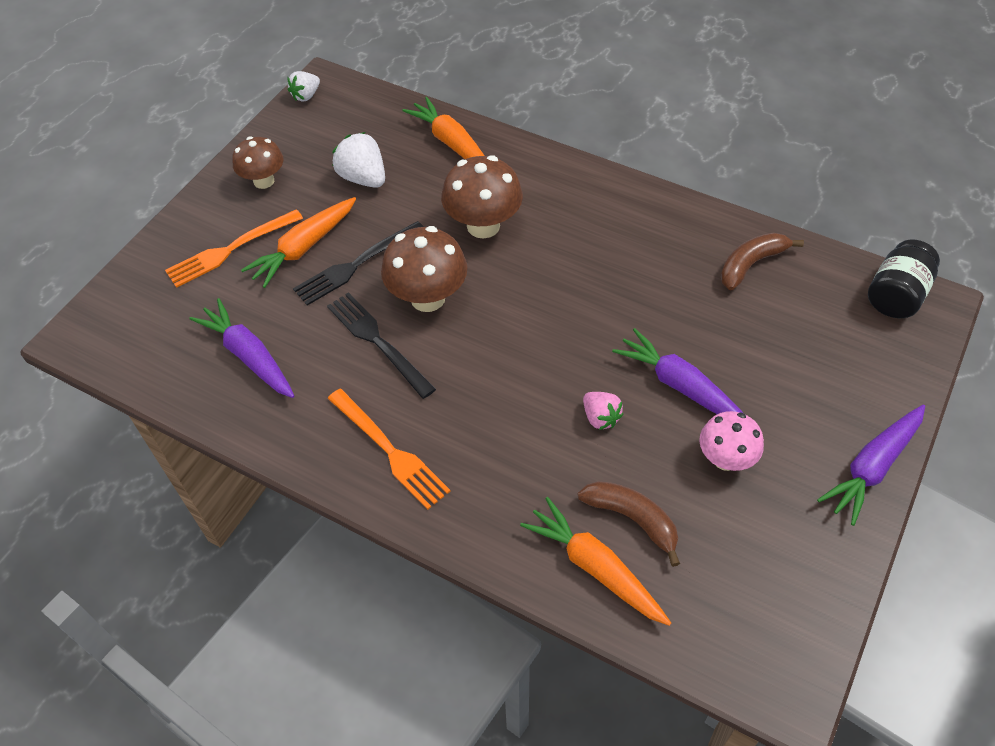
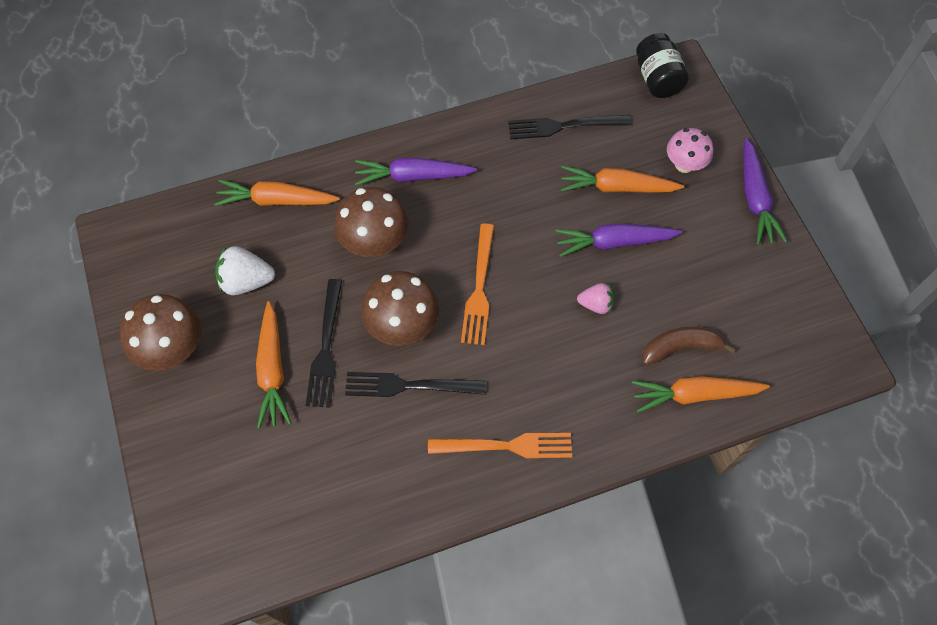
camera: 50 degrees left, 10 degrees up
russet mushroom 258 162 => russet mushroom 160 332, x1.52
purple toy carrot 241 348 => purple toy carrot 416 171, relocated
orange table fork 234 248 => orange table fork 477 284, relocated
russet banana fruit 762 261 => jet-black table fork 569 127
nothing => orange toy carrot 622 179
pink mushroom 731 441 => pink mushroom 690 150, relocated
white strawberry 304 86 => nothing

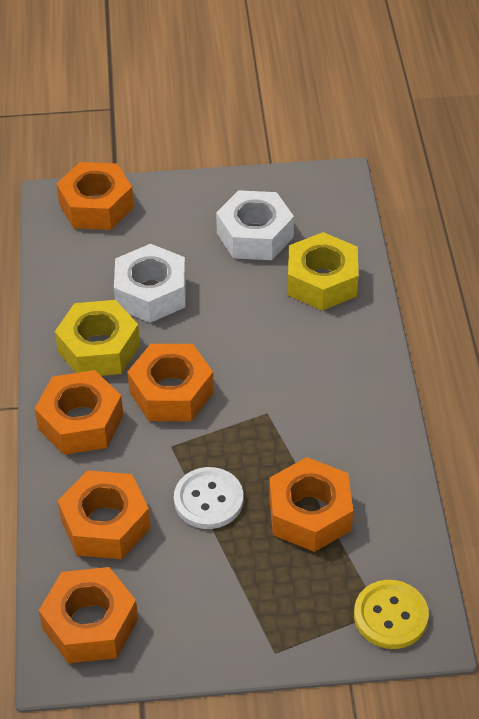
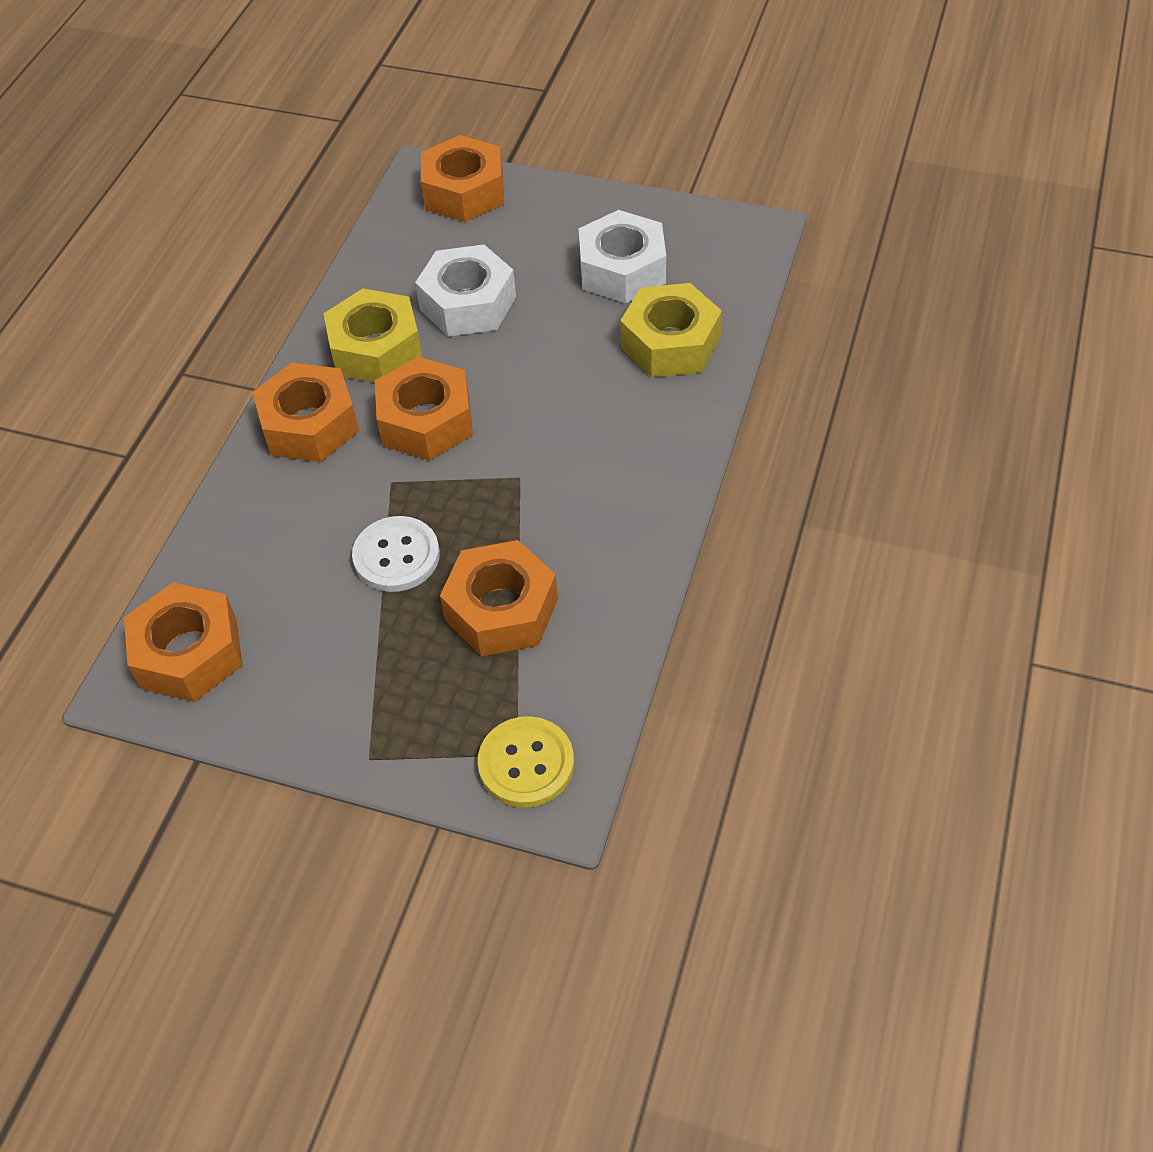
camera: 25 degrees right, 5 degrees up
orange nut 104 514 => nothing

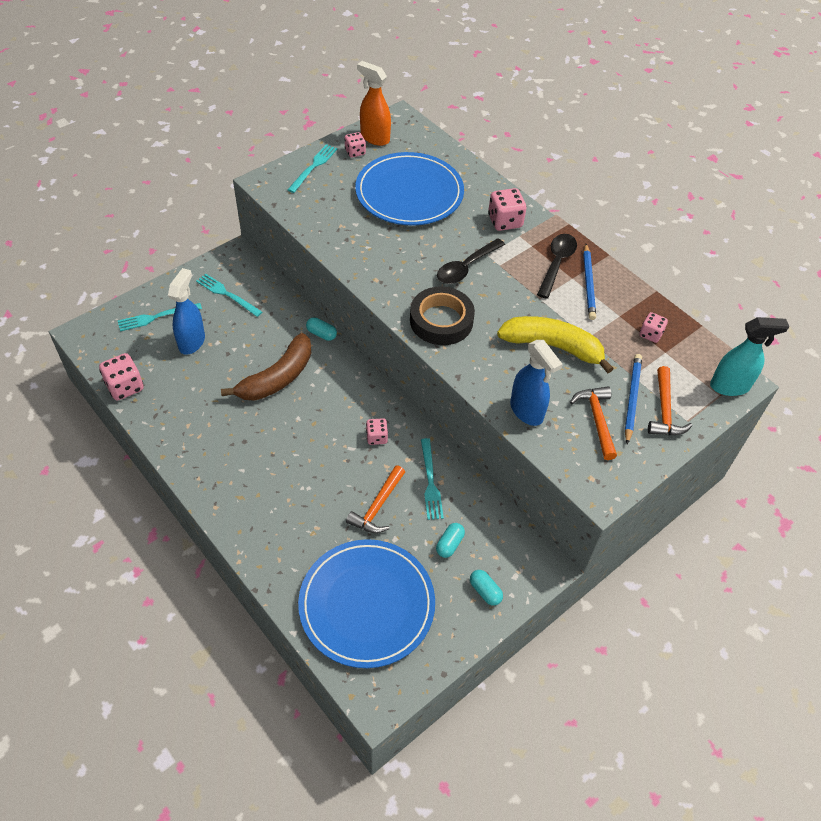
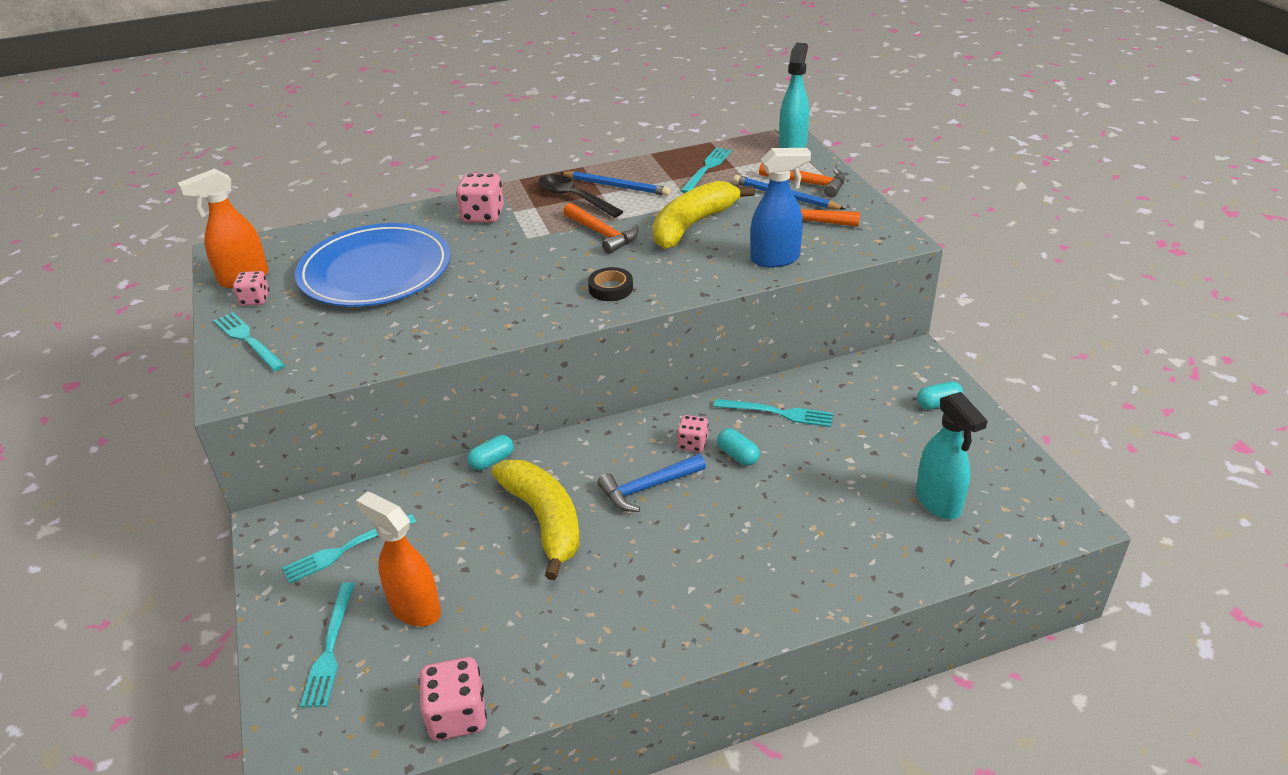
camera: 65 degrees left, 15 degrees down
blue sprayer 186 311 => orange sprayer 398 559
russet banana fruit 266 367 => bright yellow banana fruit 535 520
orange carpenter's hammer 375 499 => orange carpenter's hammer 601 228, relocated
jet-black tape 442 315 => jet-black tape 610 284, x0.54
nothing => blue carpenter's hammer 651 483
pink die 653 327 => teal table fork 706 170
teal capsule 450 540 => teal capsule 738 447, relocated
blue plate 366 603 => teal sprayer 952 455
jet-black spoon 471 261 => nothing

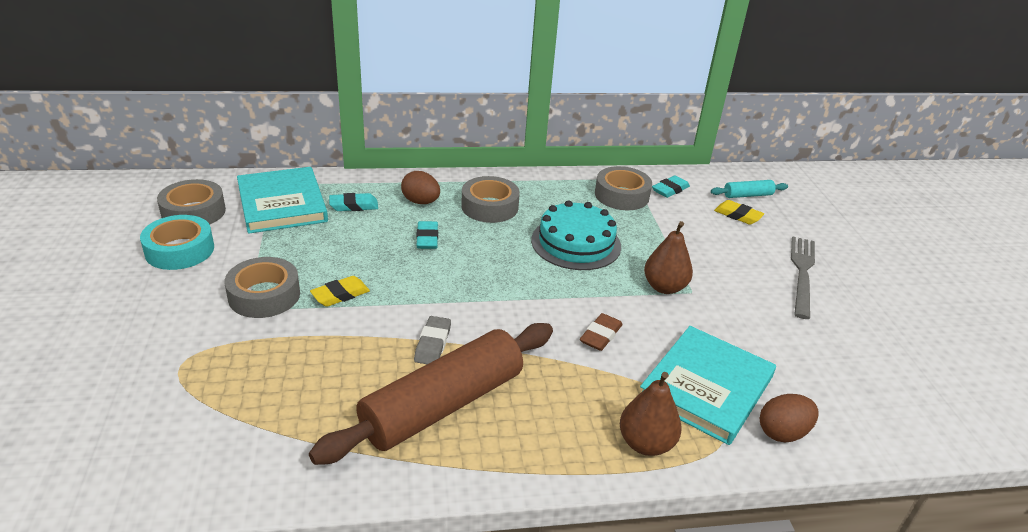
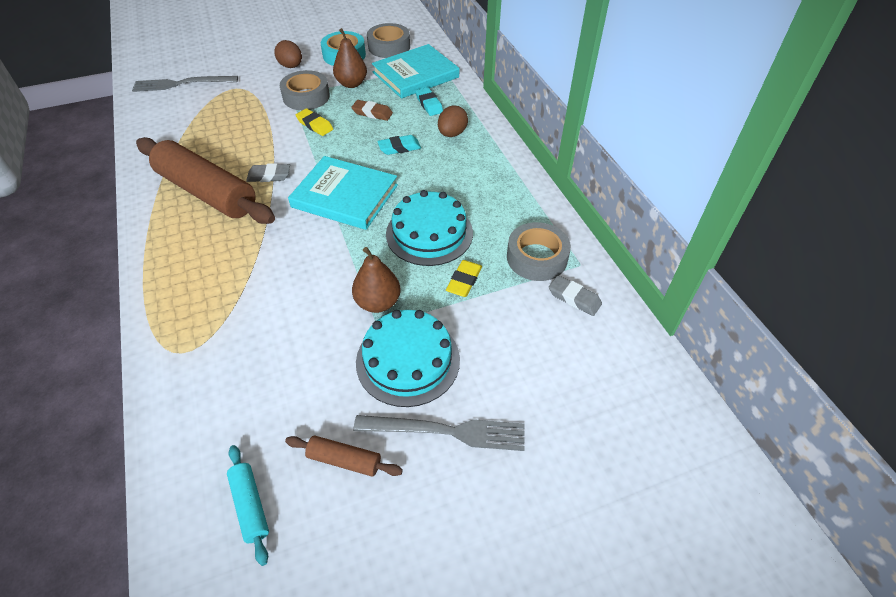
camera: 80 degrees right, 15 degrees up
nothing => grey table fork 185 84
teal pastry roller 749 189 => teal pastry roller 248 505, relocated
russet egg shape 789 418 => russet egg shape 288 54, relocated
nothing => russet pastry roller 344 455
teal book 708 385 => teal book 343 193, relocated
russet toy pear 651 414 => russet toy pear 350 58, relocated
russet gum eraser 601 332 => russet gum eraser 372 110, relocated
nothing => teal gateau 408 358
bright yellow gum eraser 739 212 => bright yellow gum eraser 464 278, relocated
teal gum eraser 671 186 => grey gum eraser 575 295
grey tape 490 199 => nothing

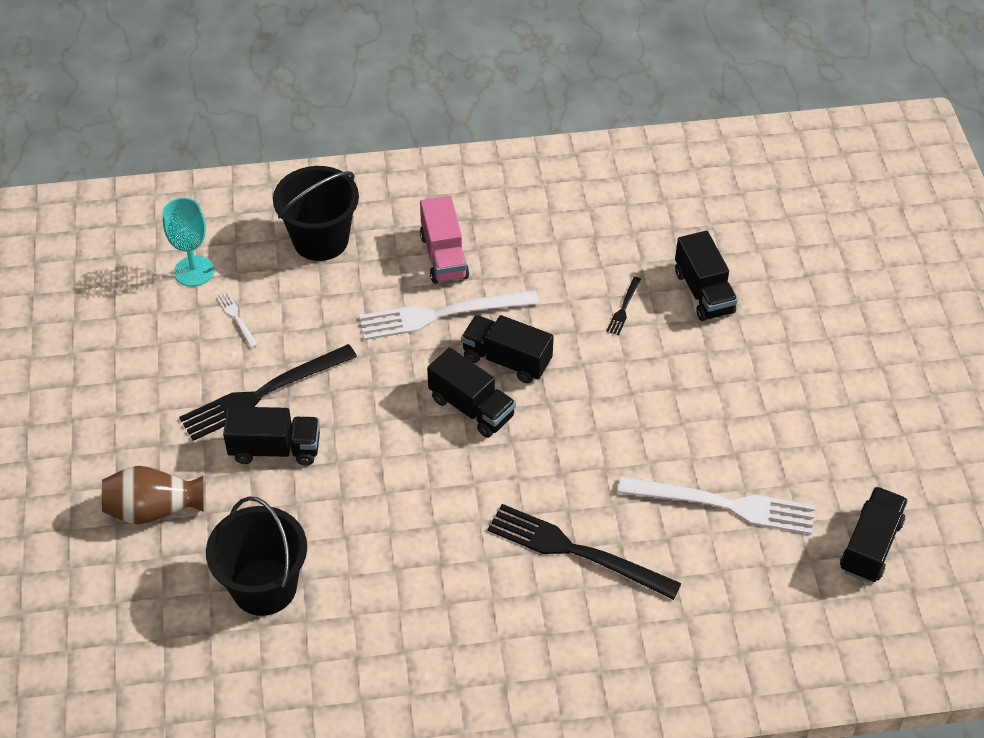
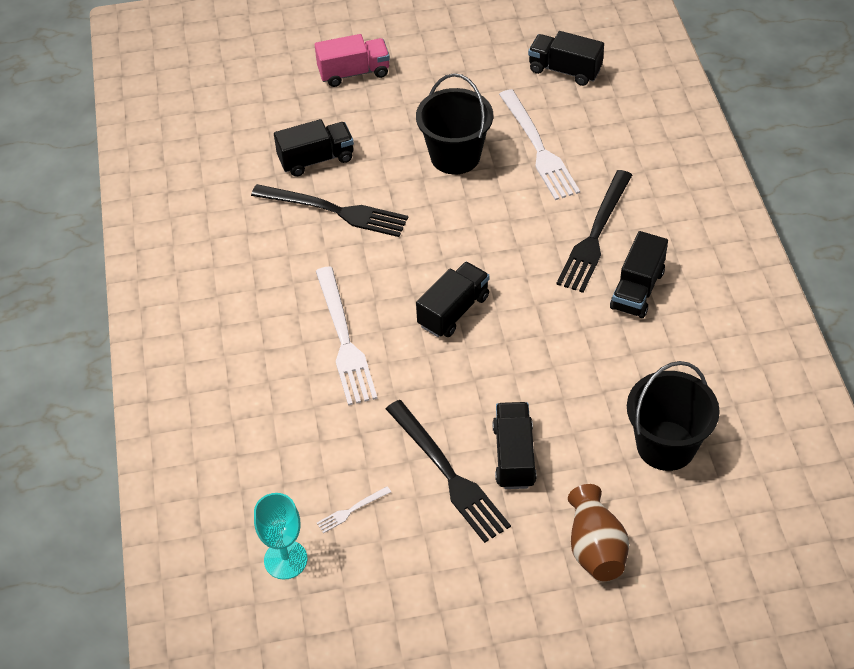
camera: 90 degrees left, 0 degrees up
jet-black table fork 623 306 => jet-black table fork 329 210, x2.33
pink lorry 444 240 => pink lorry 352 60, relocated
jet-black bucket 316 213 => jet-black bucket 454 123, relocated
white table fork 716 506 => white table fork 539 144, 150 degrees clockwise
jet-black lorry 507 349 => jet-black lorry 639 274, relocated

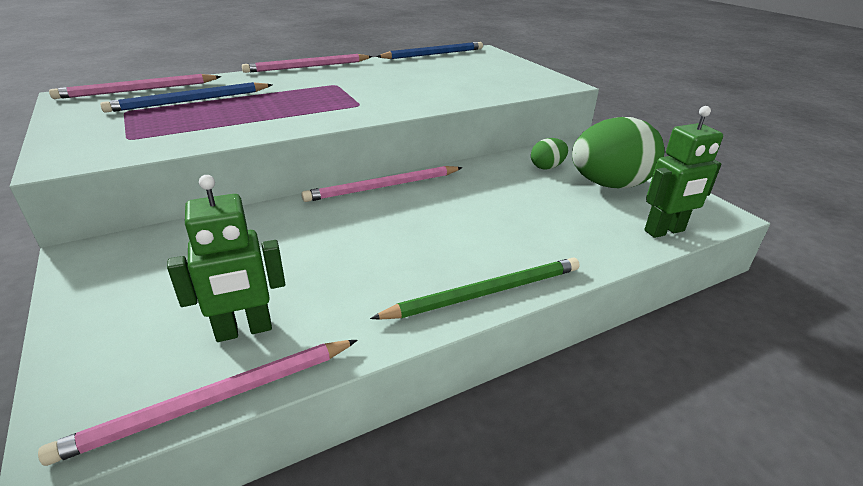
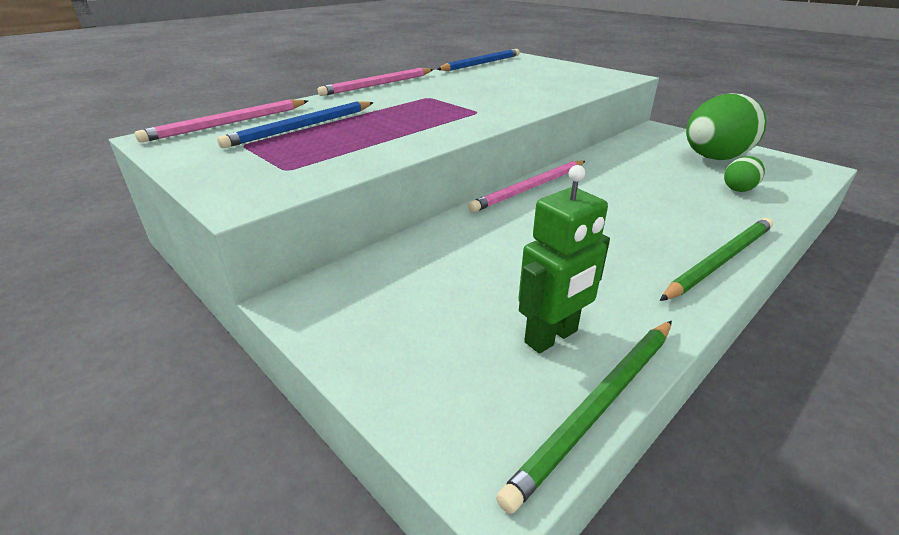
camera: 15 degrees left, 0 degrees up
pink pencil 198 403 => leaf-green pencil 584 417
leaf-green egg shape 549 153 => leaf-green egg shape 744 174, relocated
leaf-green toy robot 683 172 => nothing

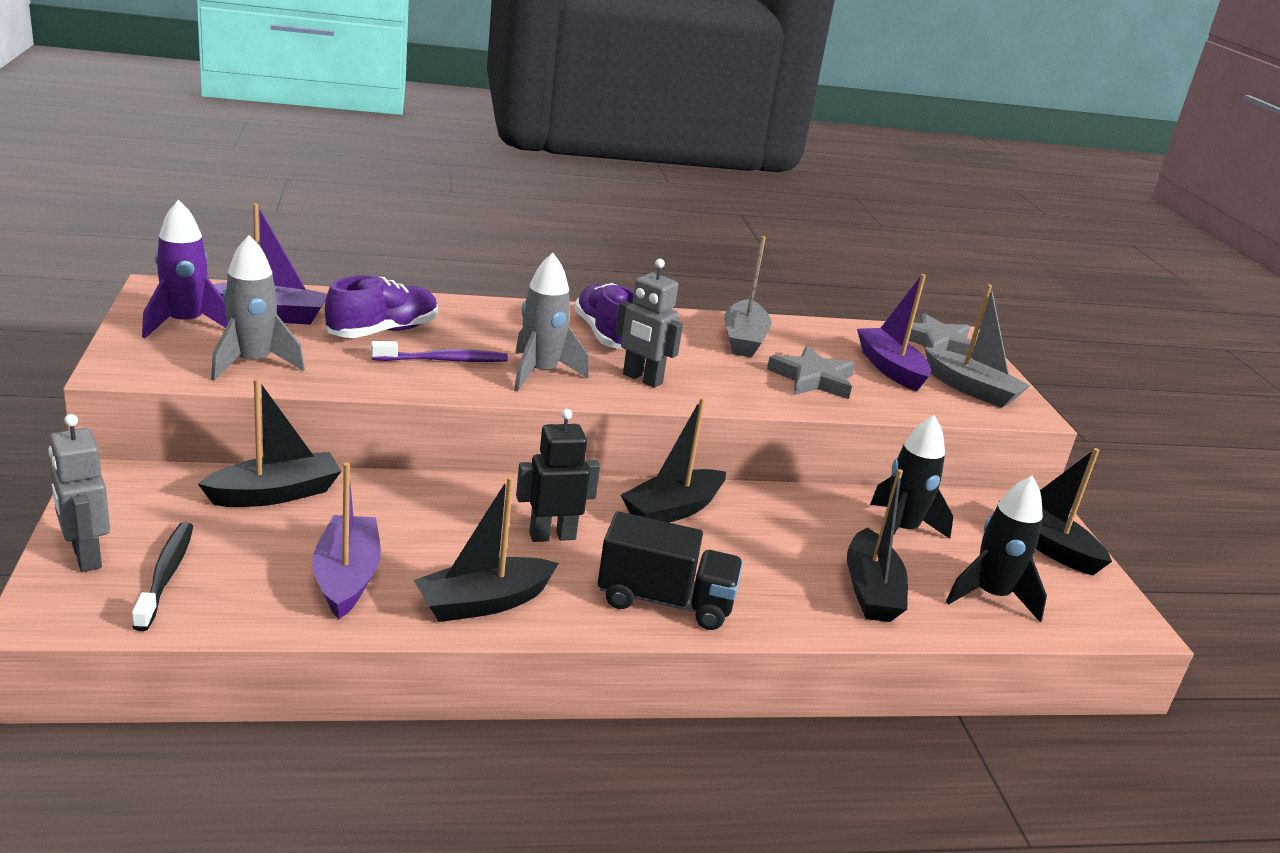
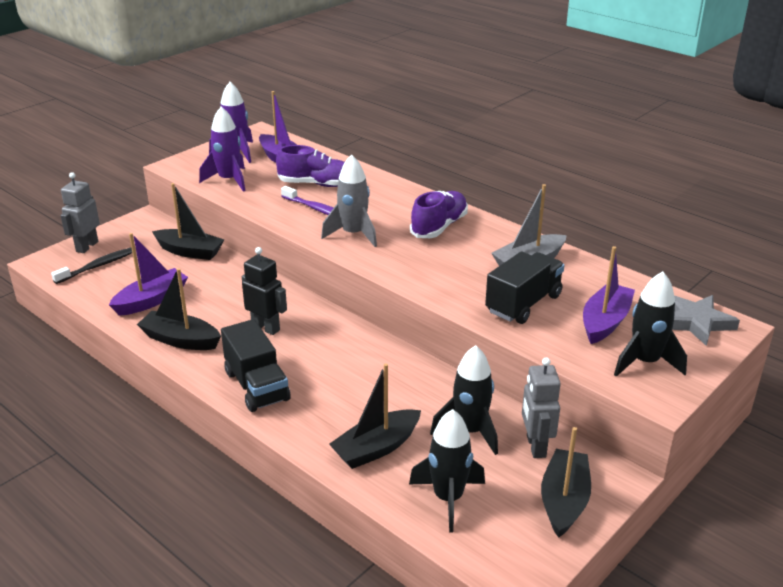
camera: 55 degrees right, 5 degrees up
grey toy rocket 258 308 => purple toy rocket 222 149
grey star 811 372 => jet-black lorry 525 287
grey toy robot 649 323 => grey toy robot 541 407, relocated
grey toy boat 977 346 => jet-black toy rocket 650 324
jet-black toy boat 673 460 => nothing

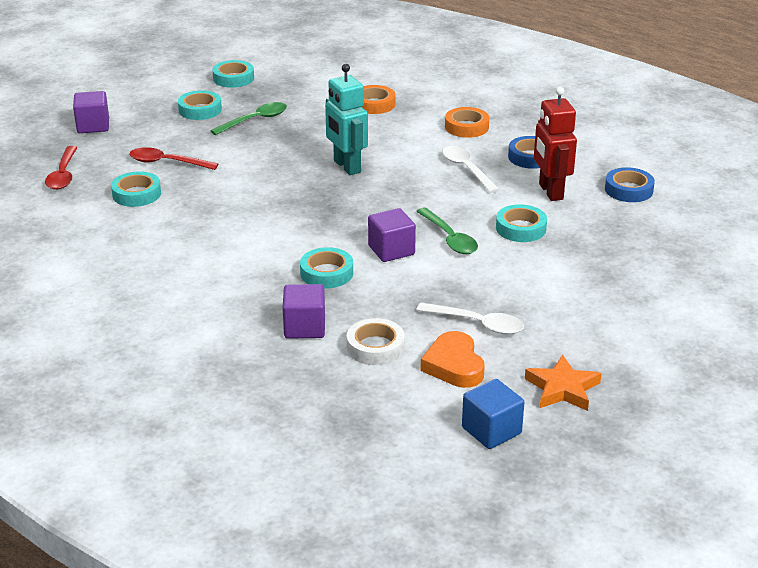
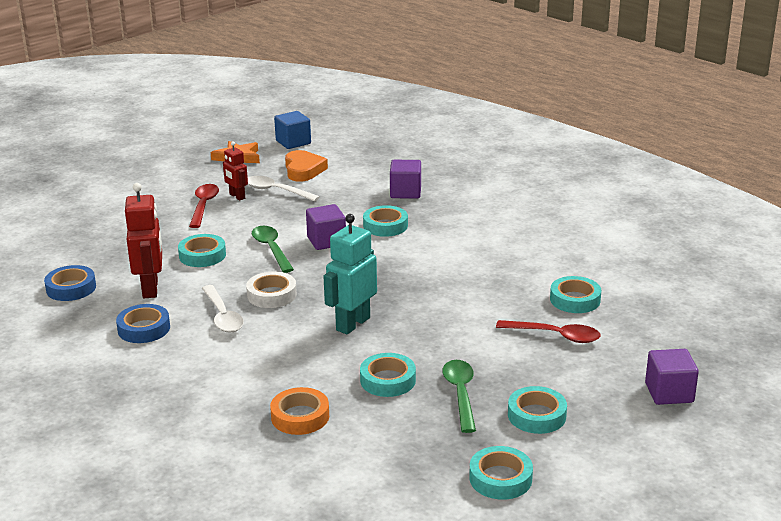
camera: 175 degrees left, 5 degrees down
scarlet spoon 61 168 => scarlet spoon 204 206, relocated
nothing => scarlet toy robot 235 170
white tape 376 341 => white tape 271 289, relocated
teal toy robot 346 119 => teal toy robot 350 274, 120 degrees counterclockwise
nothing => teal tape 388 375
leaf-green spoon 248 118 => leaf-green spoon 459 396, 120 degrees clockwise
orange tape 467 122 => nothing

